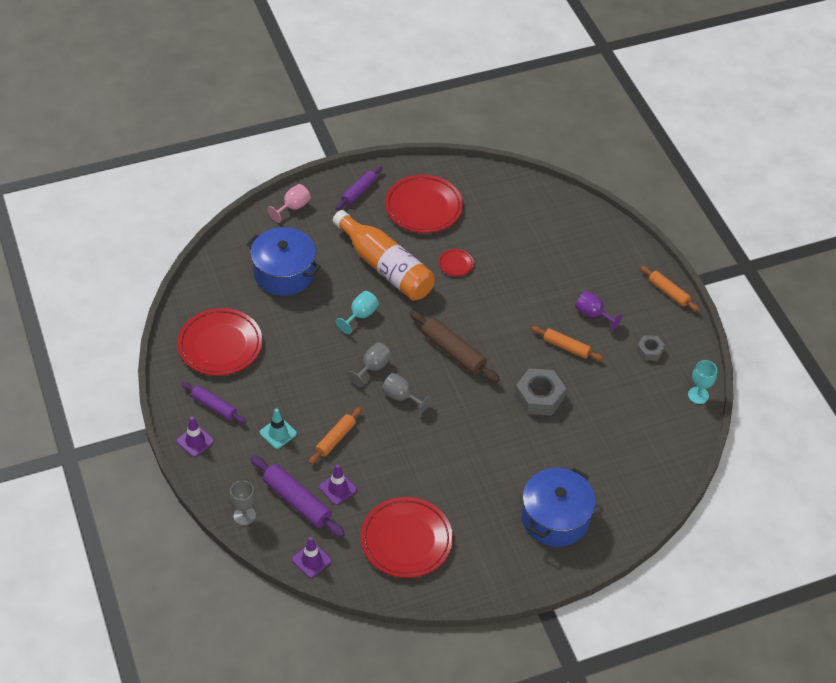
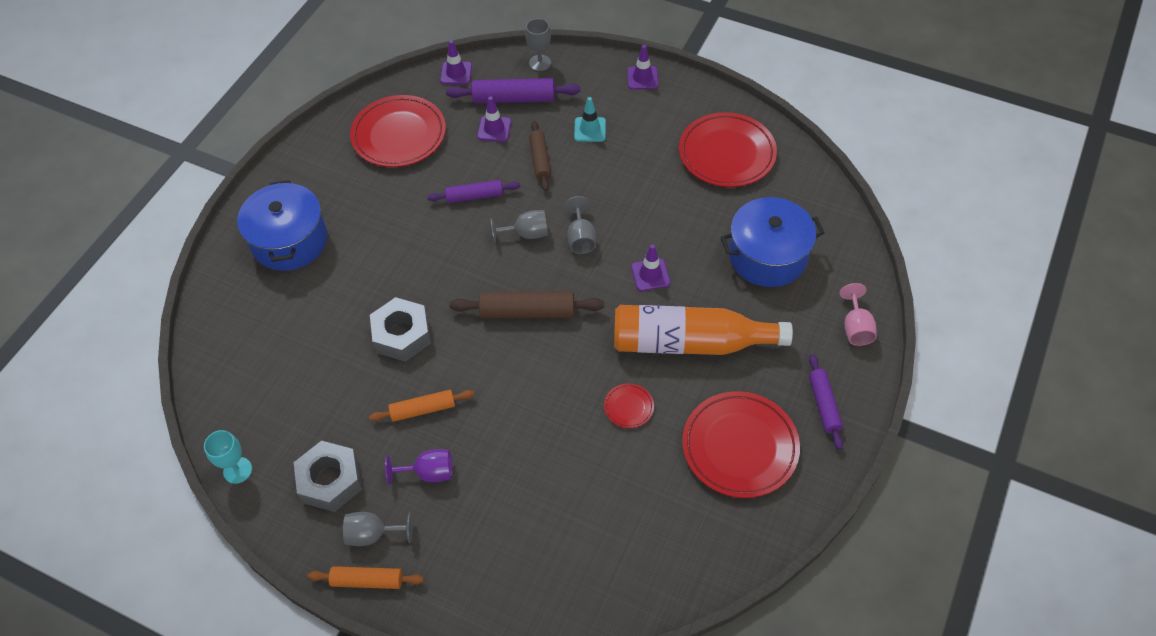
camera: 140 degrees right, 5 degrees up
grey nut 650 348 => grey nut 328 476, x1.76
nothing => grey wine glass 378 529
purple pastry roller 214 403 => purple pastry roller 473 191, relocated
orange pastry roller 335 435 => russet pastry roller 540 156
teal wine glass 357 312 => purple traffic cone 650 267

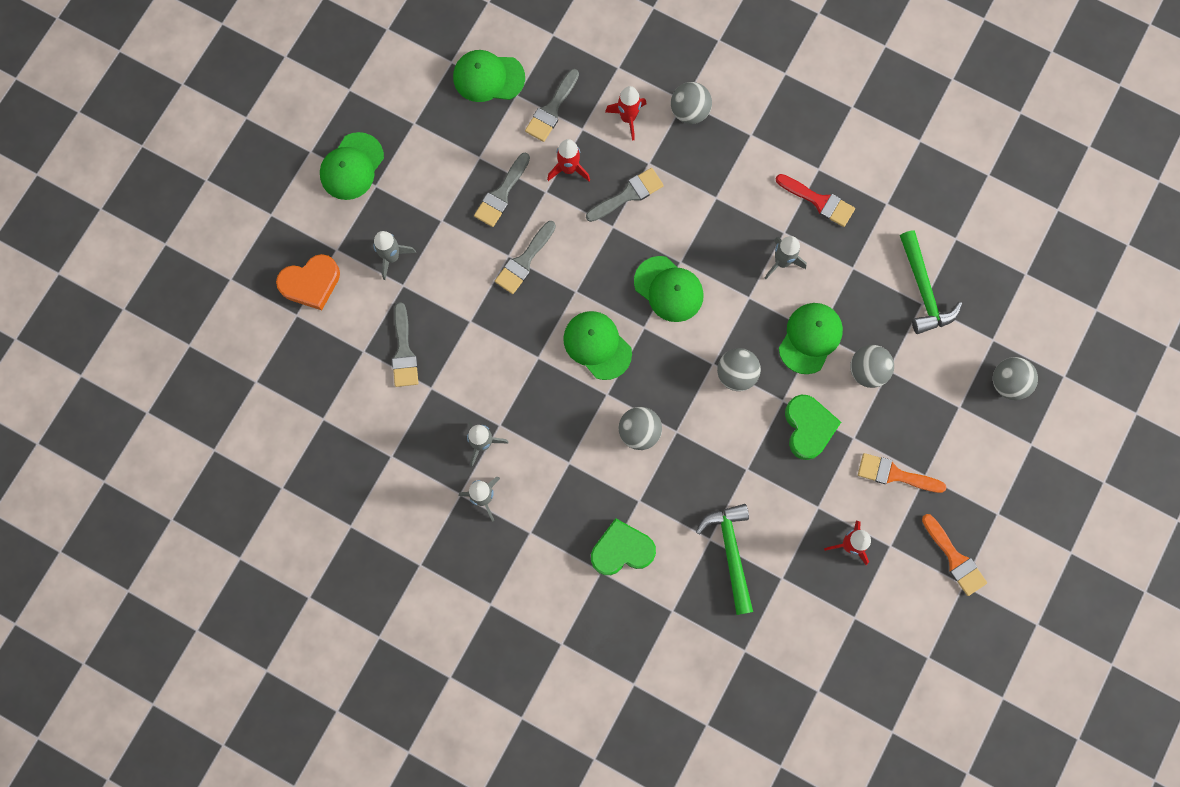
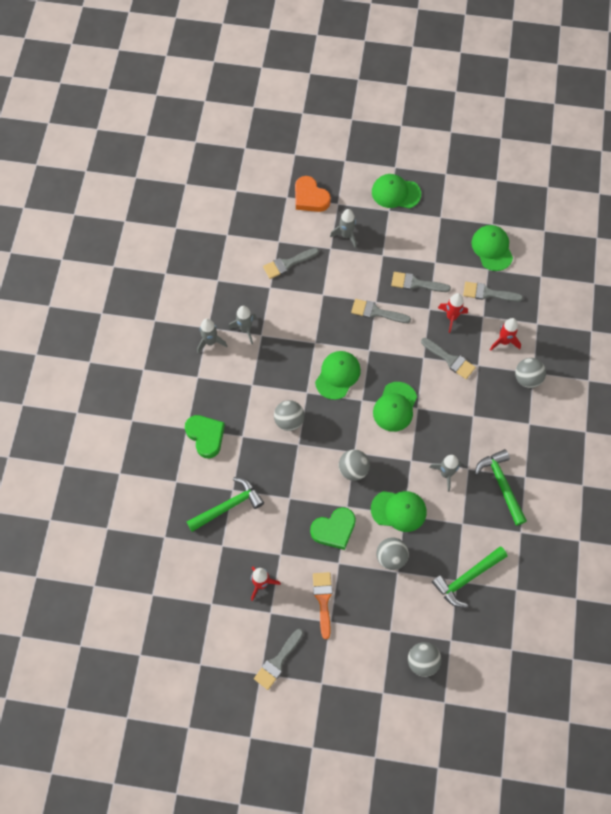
camera: 70 degrees right, 10 degrees down
orange paint brush 954 555 => grey paint brush 278 659
scarlet paint brush 815 200 => leaf-green carpenter's hammer 501 487

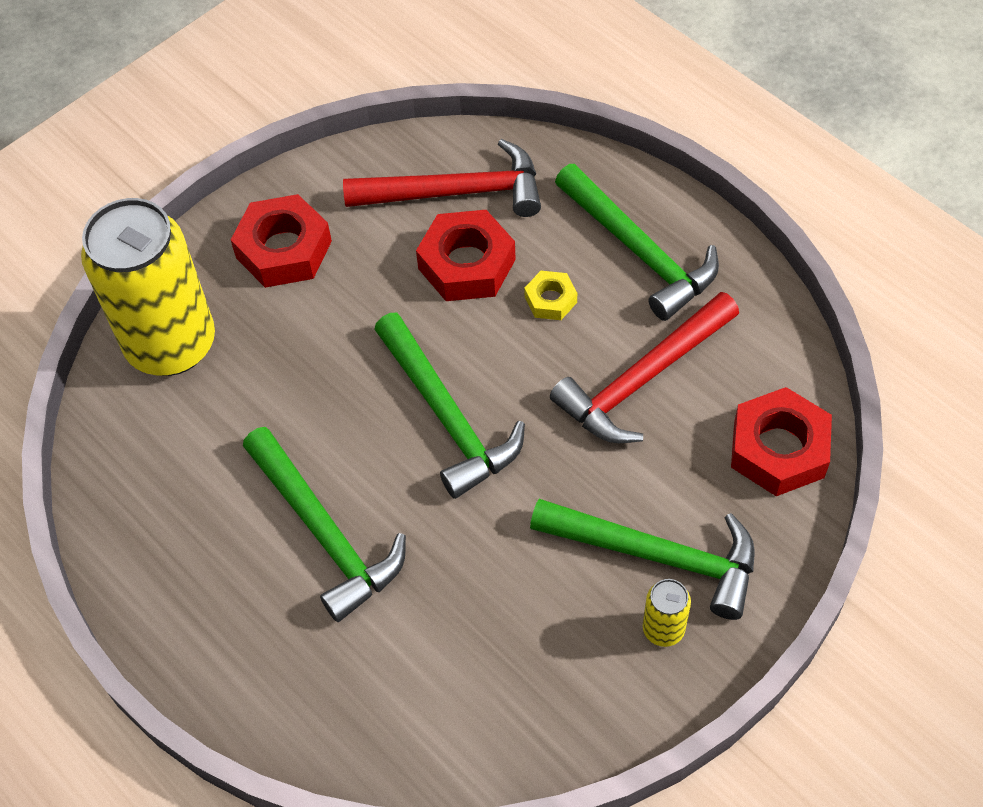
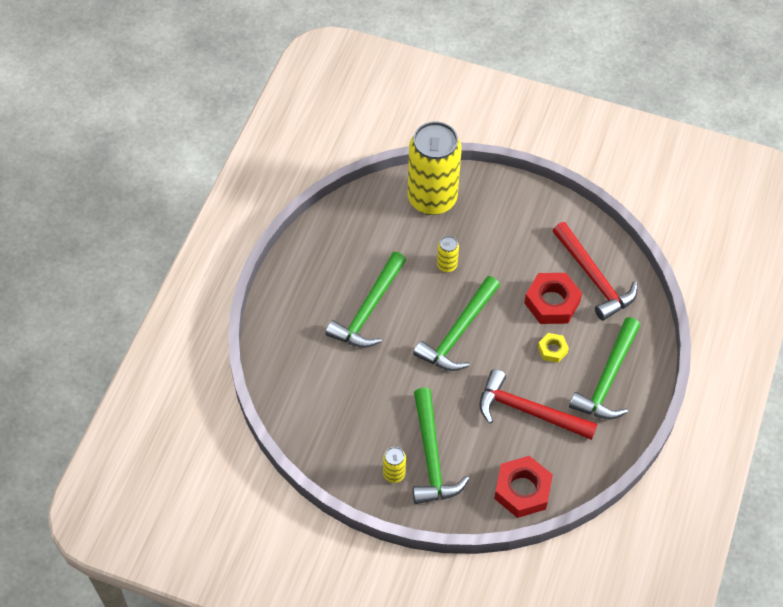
camera: 60 degrees right, 0 degrees up
nothing => bright yellow tin 448 254
scarlet nut 281 241 => nothing

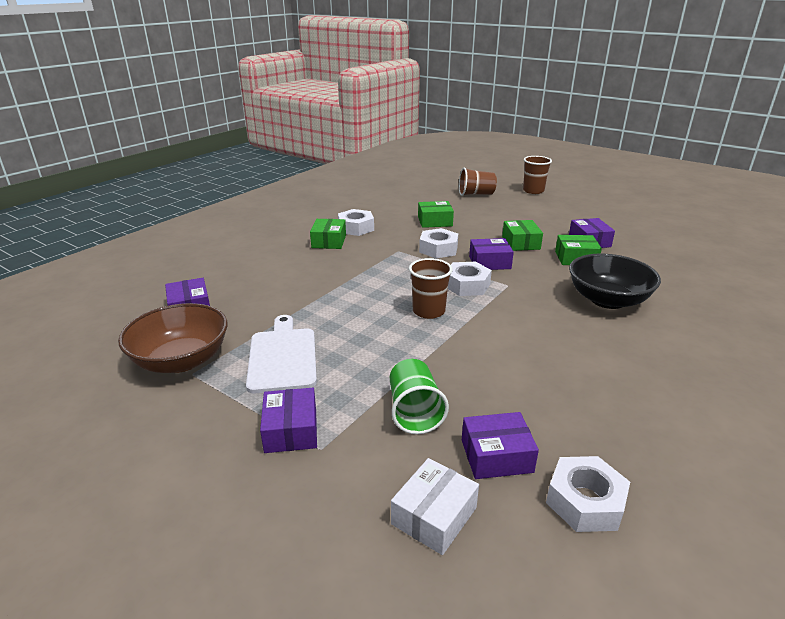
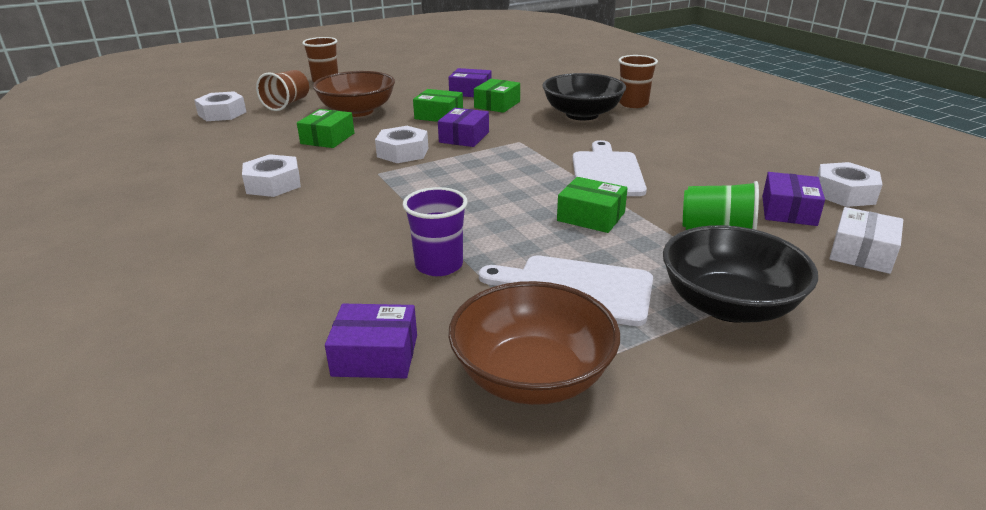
camera: 65 degrees left, 0 degrees up
white nut 470 278 => white nut 220 106, relocated
nothing => russet serving bowl 354 94
nothing => purple tumbler 435 231
leaf-green parcel 328 234 => leaf-green parcel 592 205, relocated
nothing => white bread board 609 168
russet tumbler 431 288 => russet tumbler 638 81, relocated
purple parcel 288 420 => jet-black serving bowl 740 273
white parcel 435 506 => white parcel 866 240, 60 degrees clockwise

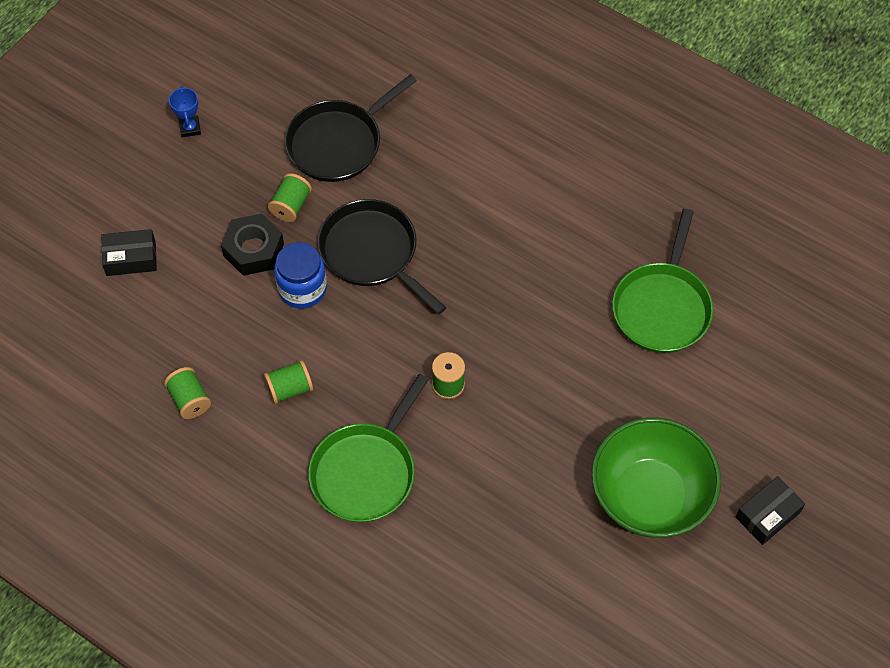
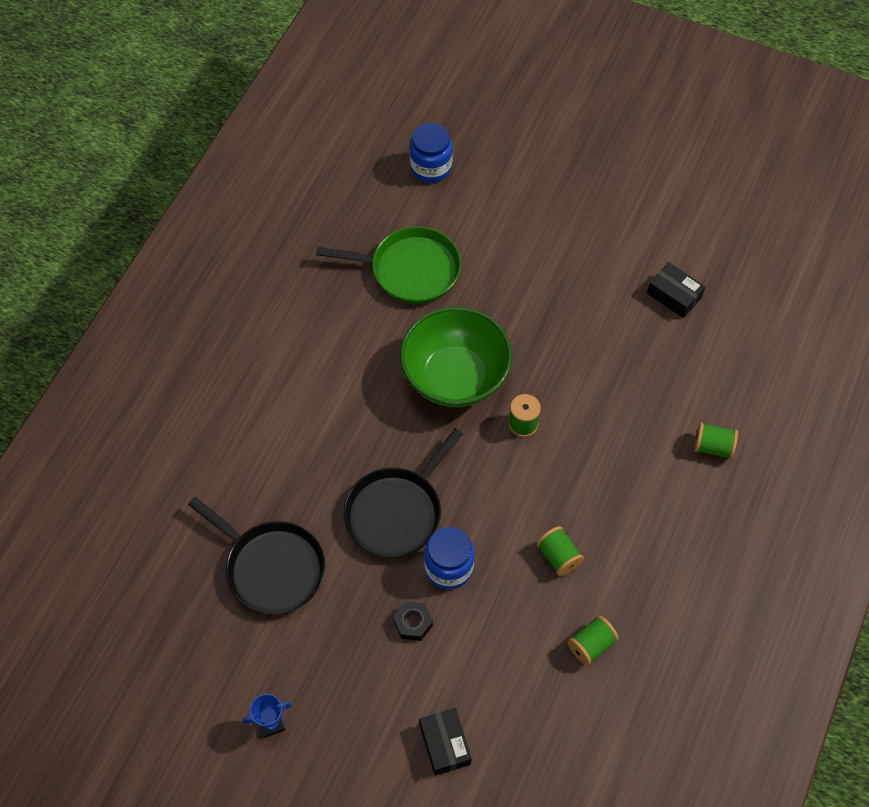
camera: 100 degrees left, 0 degrees up
jet-black nut 252 245 => jet-black nut 413 621, x0.63
leaf-green serving bowl 656 478 => leaf-green serving bowl 456 357, relocated
nothing => blue preserve jar 431 153
jet-black parcel 770 510 => jet-black parcel 676 290, relocated
leaf-green bobbin 290 197 => leaf-green bobbin 716 440, relocated
leaf-green pan 368 448 => nothing

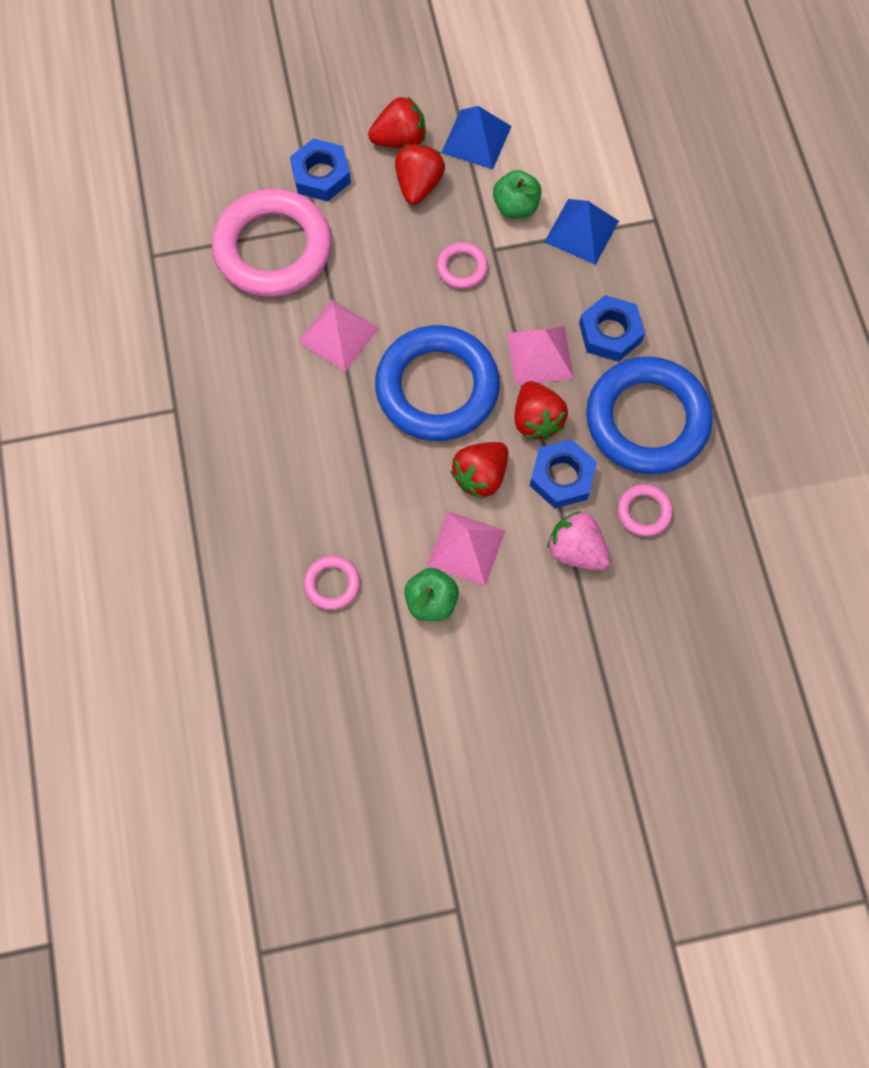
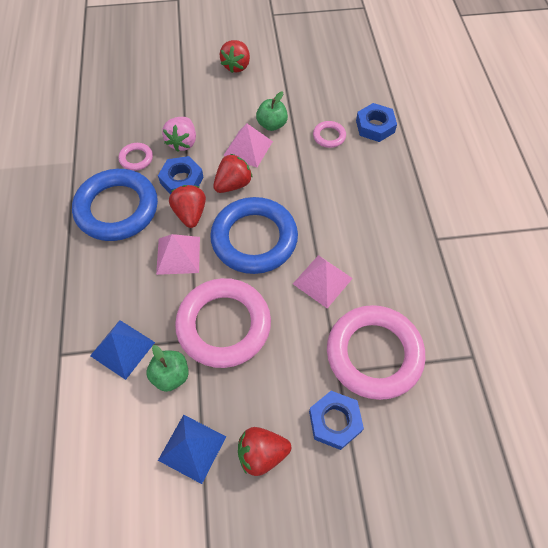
camera: 175 degrees left, 10 degrees down
pink strawberry 578 540 => pink strawberry 179 134, 60 degrees clockwise
pink ring 462 265 => pink ring 223 323, x2.33
scarlet strawberry 420 174 => scarlet strawberry 235 56, relocated
blue nut 612 328 => blue nut 376 122, relocated

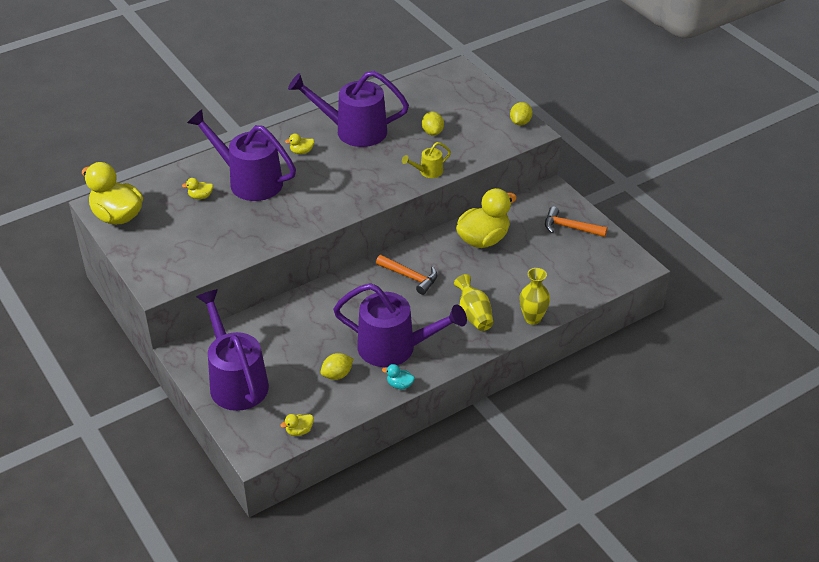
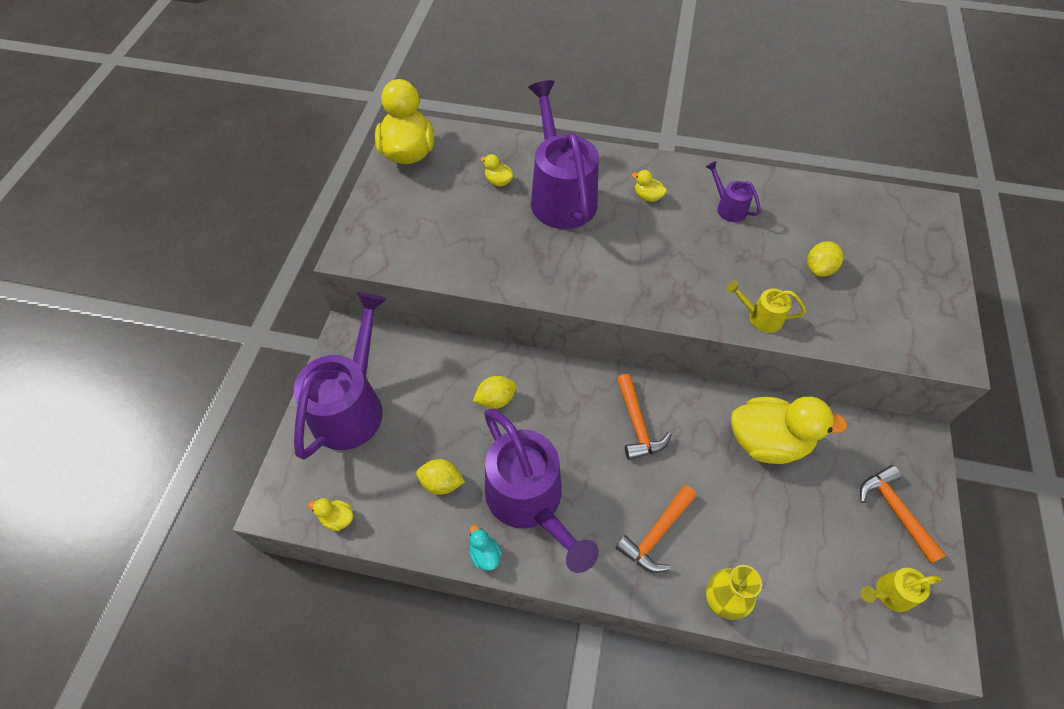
camera: 45 degrees right, 15 degrees up
bright yellow citrus fruit 521 113 => bright yellow citrus fruit 495 392, relocated
bright yellow flower vase 473 302 => orange carpenter's hammer 656 529
purple sprinkling can 348 109 => purple sprinkling can 733 191, x0.45
nothing => bright yellow sprinkling can 901 590

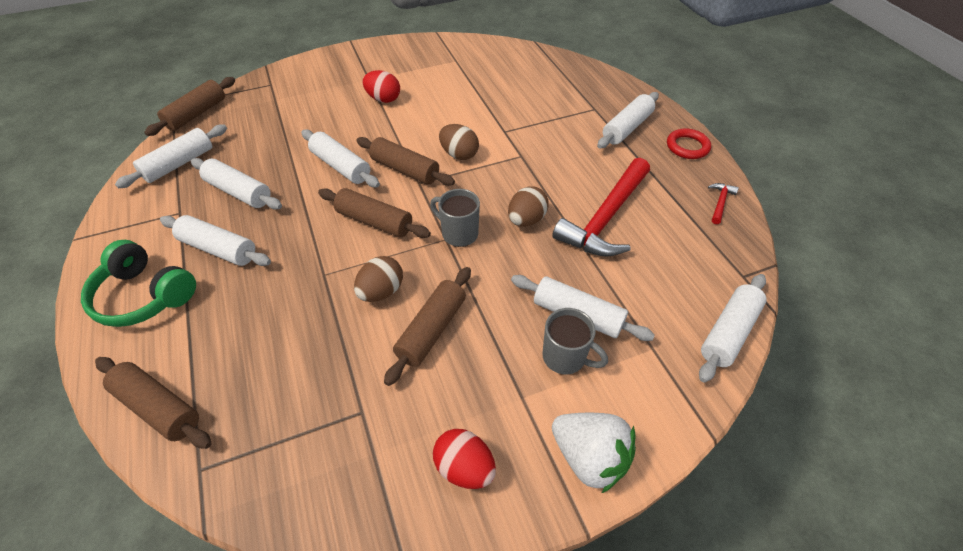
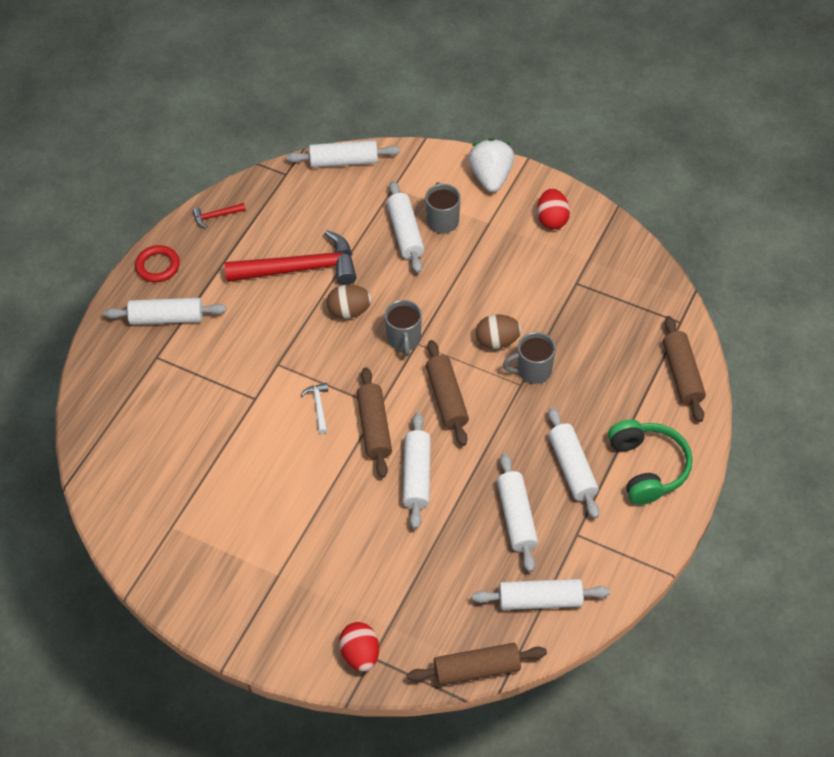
camera: 130 degrees left, 5 degrees up
russet egg shape 459 142 => white carpenter's hammer 314 408
scarlet egg shape 381 86 => scarlet egg shape 359 647, relocated
nothing => grey coffee mug 529 358
russet pastry roller 427 326 => nothing

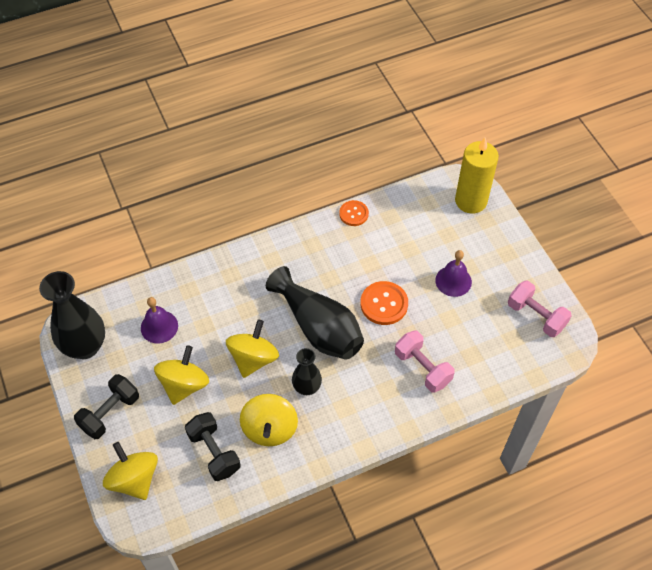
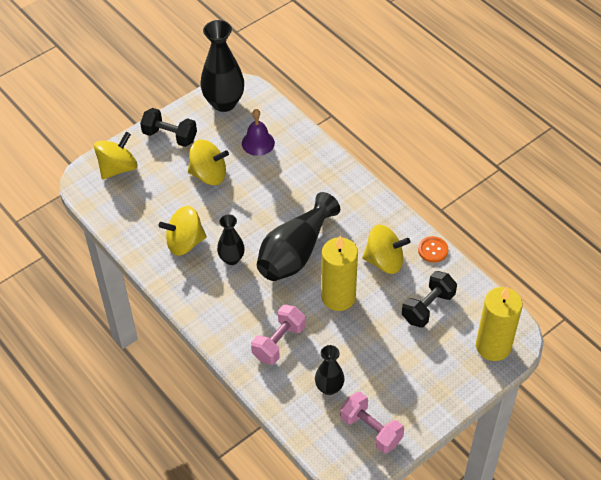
camera: 75 degrees right, 5 degrees down
nothing => jet-black flower vase 330 370
orange button 384 303 => bright yellow wax candle 339 273
pink dumbbell 540 308 => pink dumbbell 372 422, 75 degrees counterclockwise
bright yellow whirligig 252 348 => bright yellow whirligig 386 249, relocated
jet-black dumbbell 213 446 => jet-black dumbbell 429 299, relocated
purple school bell 453 273 => nothing

